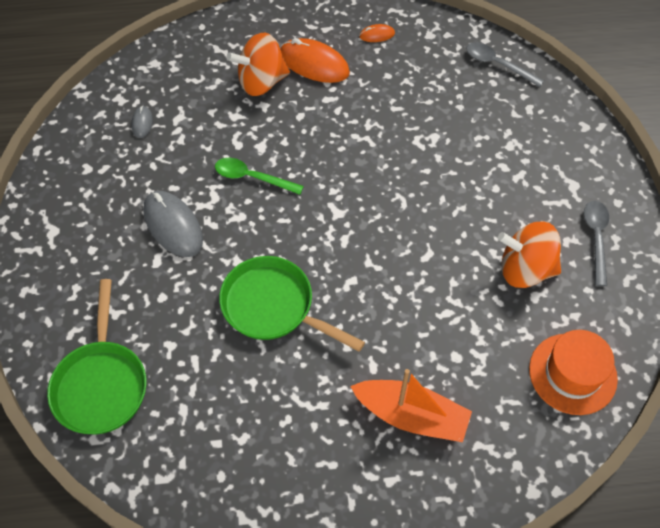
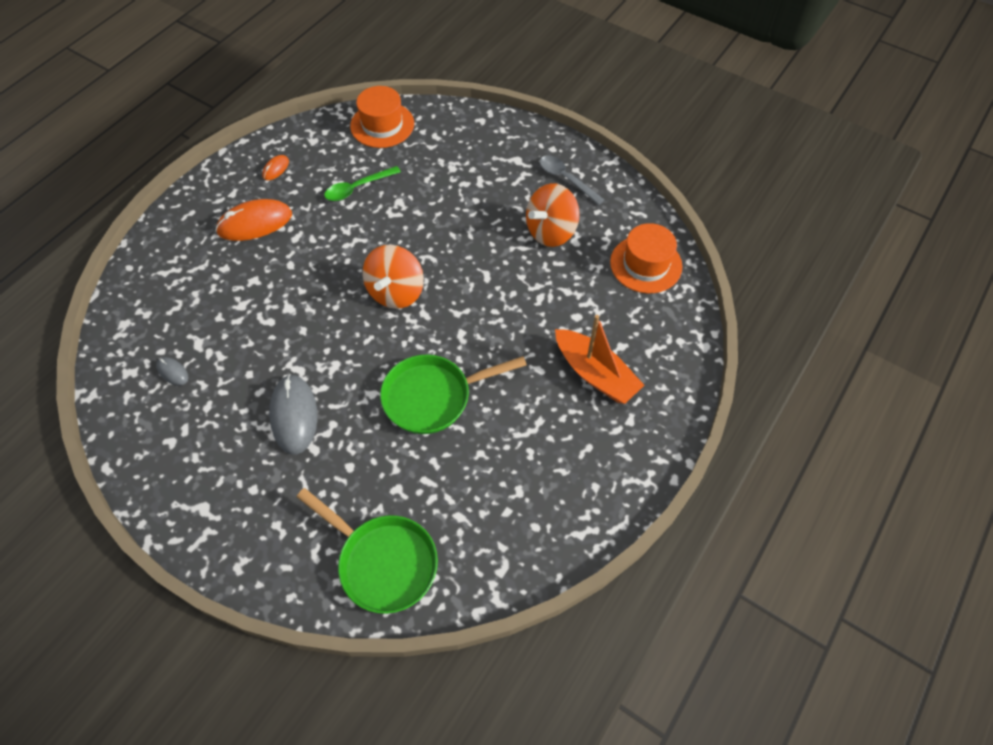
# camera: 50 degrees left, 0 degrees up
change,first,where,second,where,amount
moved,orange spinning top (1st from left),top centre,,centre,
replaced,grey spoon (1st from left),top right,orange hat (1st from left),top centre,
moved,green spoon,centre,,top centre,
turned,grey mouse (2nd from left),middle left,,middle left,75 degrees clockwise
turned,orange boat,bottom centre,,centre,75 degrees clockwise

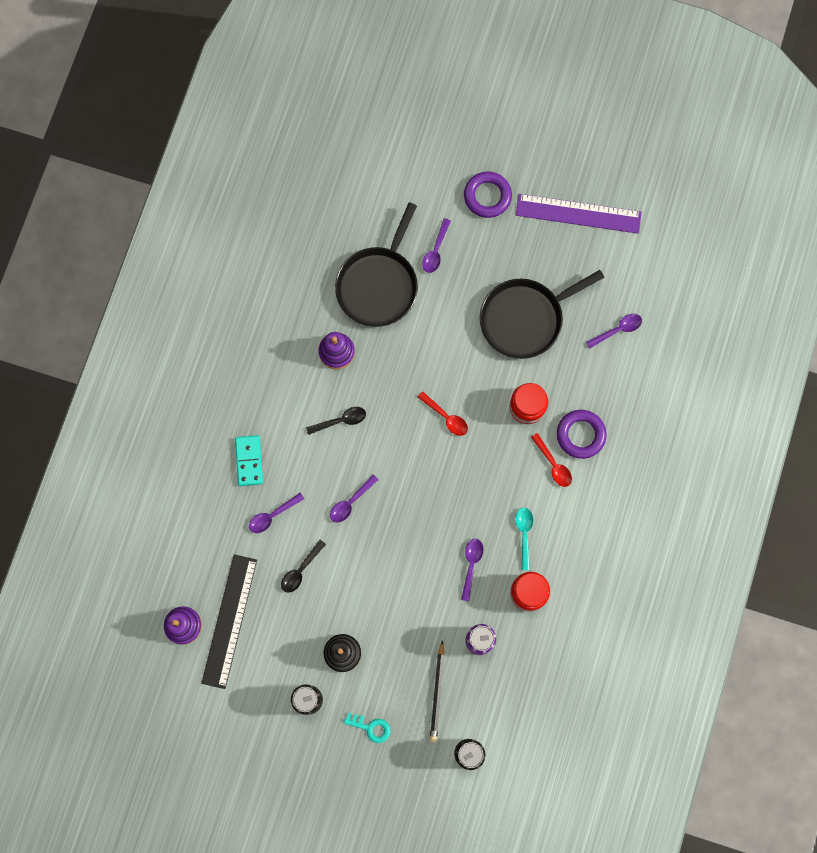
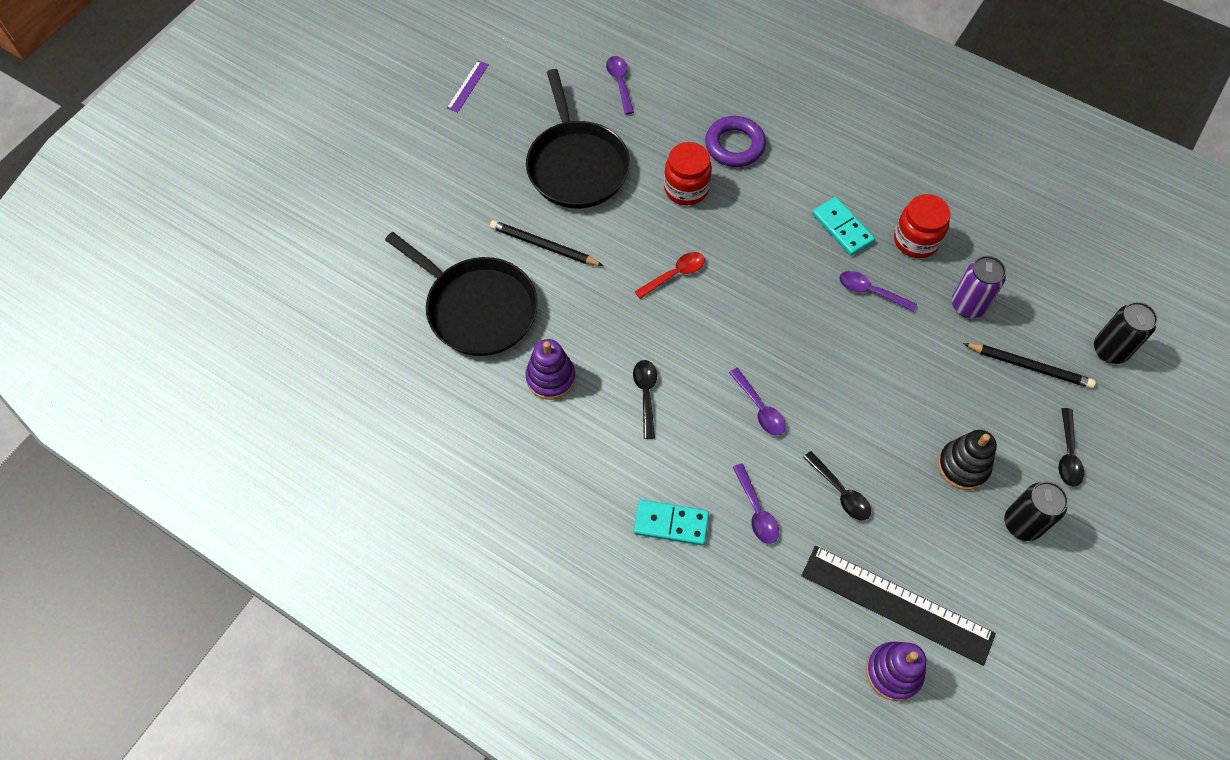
# camera: 75 degrees left, 15 degrees down
change,first,where,second,where,amount
removed,purple ring (1st from left),top centre,,,
resized,purple ruler,top right,,top centre,x0.45
removed,purple spoon (3rd from left),top centre,,,
removed,red spoon (2nd from left),middle right,,,
replaced,turquoise spoon,centre,turquoise domino (2nd from left),top right,
replaced,turquoise key,bottom centre,black spoon (3rd from left),middle right,
added,,,black pencil (1st from left),top centre,

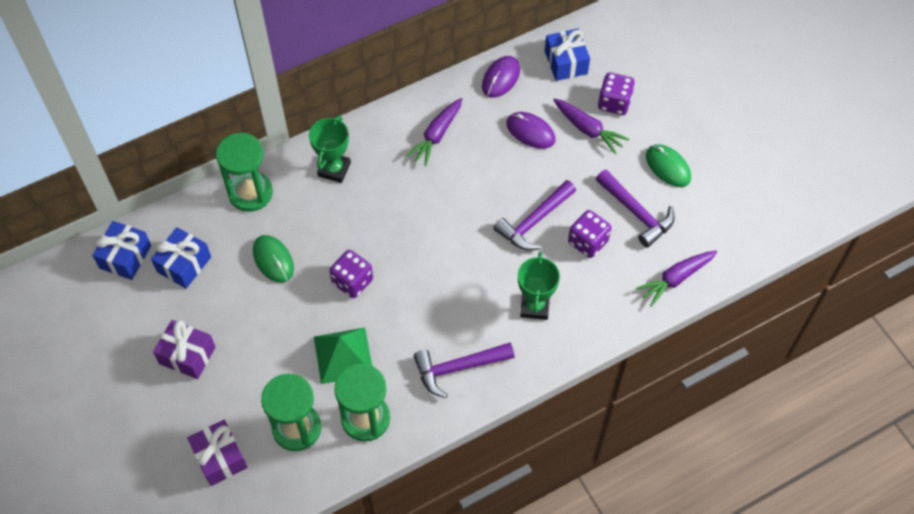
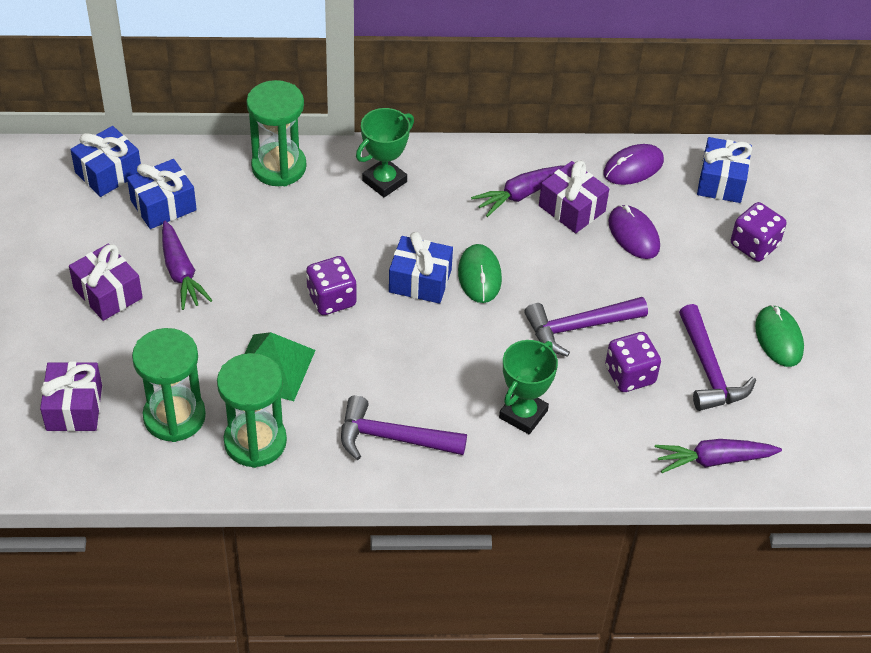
# camera: 25 degrees right, 10 degrees down
change,first,where,second,where,amount
moved,purple carrot (2nd from left in the first image),top centre,purple carrot (1st from left),middle left,
moved,green mouse (1st from left),middle left,,centre,
added,,,purple gift (3rd from left),top centre,
added,,,blue gift (3rd from left),centre,

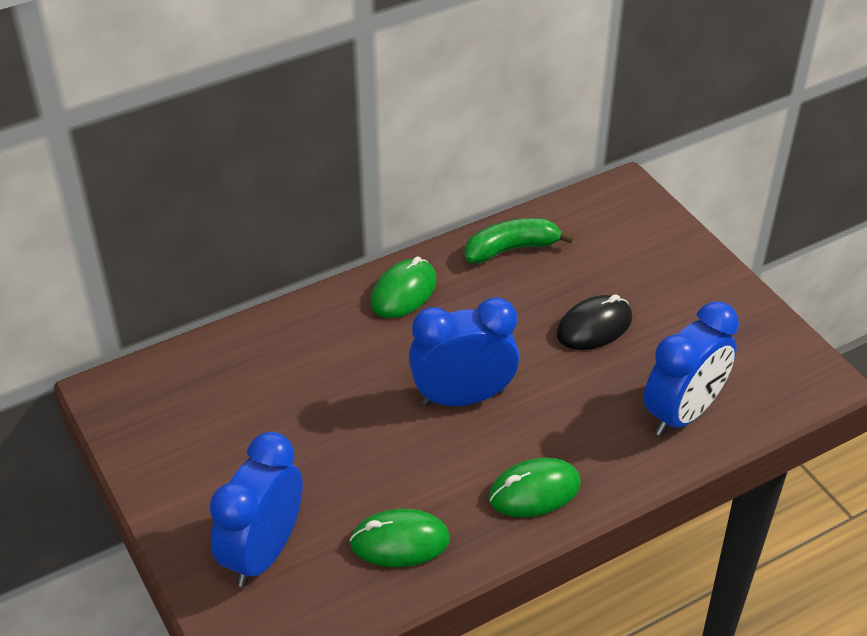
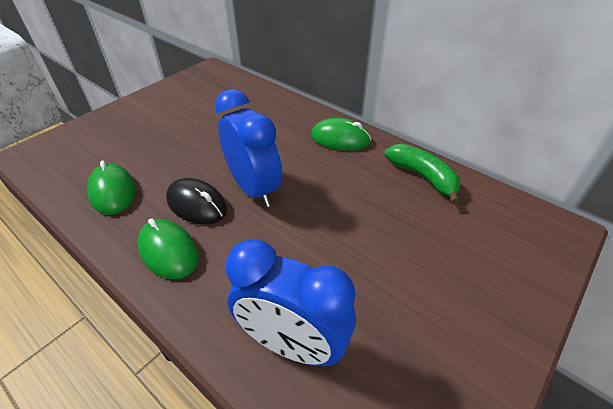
# camera: 70 degrees right, 0 degrees up
change,first,where,second,where,amount
moved,black mouse,middle right,,middle left,
removed,blue clock (1st from left),bottom left,,,

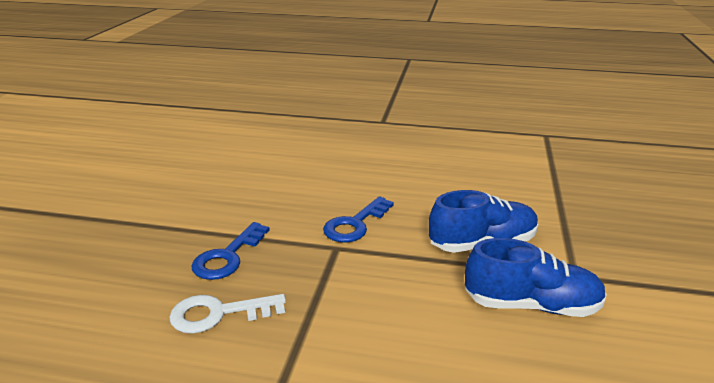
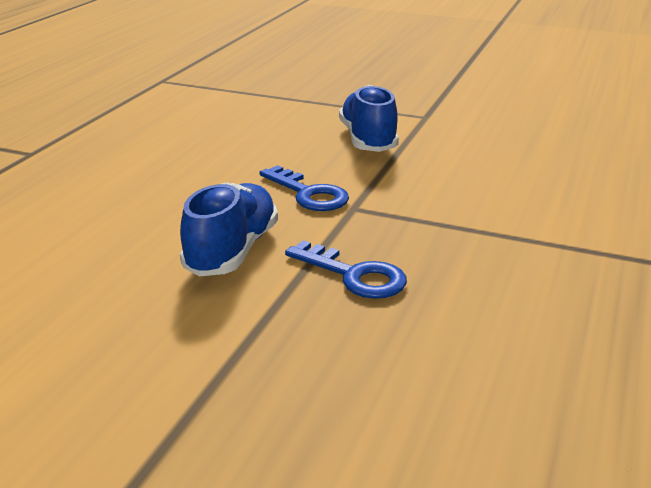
# camera: 80 degrees left, 0 degrees up
change,first,where,second,where,amount
moved,blue shoe (2nd from left in the first image),bottom right,blue shoe (1st from left),centre,
removed,white key,bottom left,,,

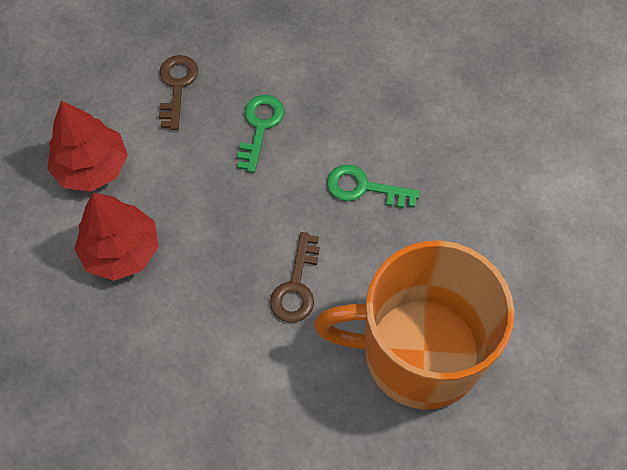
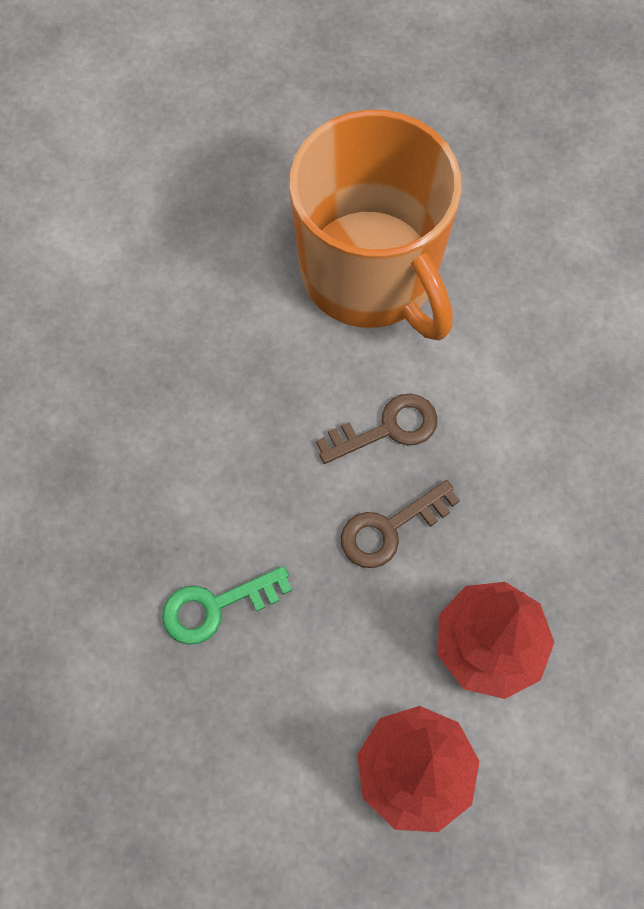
# camera: 125 degrees left, 5 degrees up
change,first,where,second,where,amount
moved,brown key (1st from left in the first image),top left,brown key (2nd from left),centre,
removed,green key (2nd from left),centre,,,

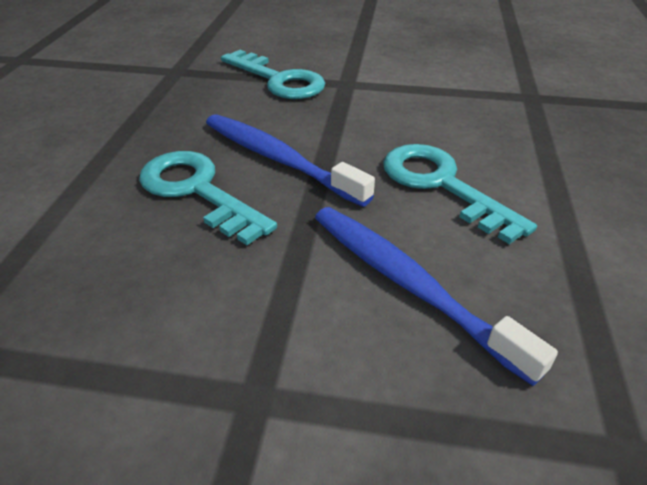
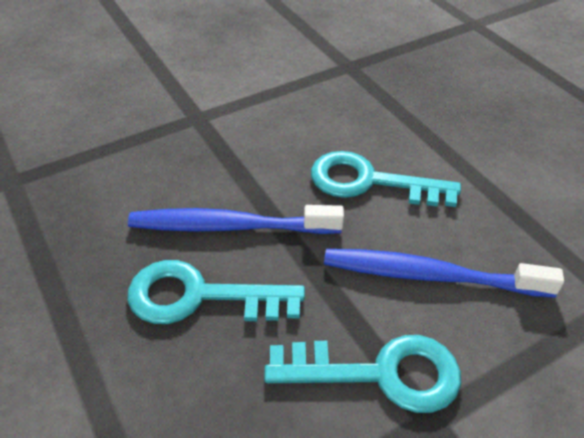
# camera: 40 degrees left, 5 degrees up
change,first,where,second,where,amount
moved,turquoise key (2nd from left),top centre,,bottom centre,

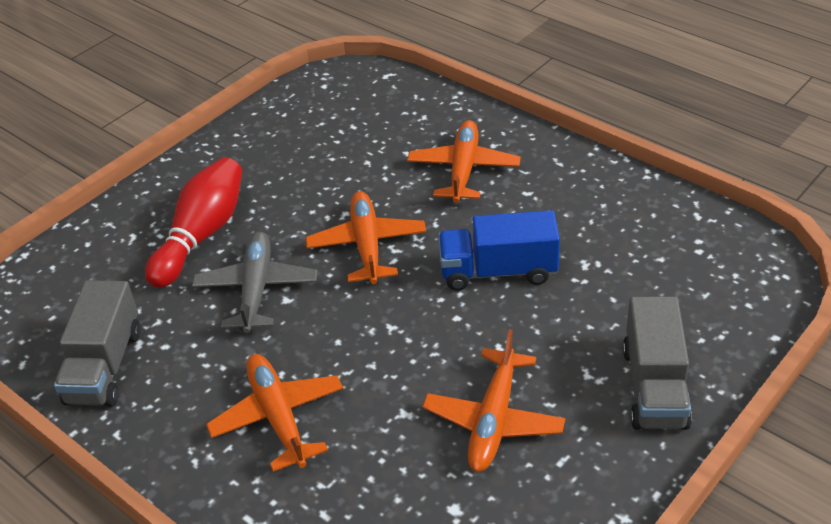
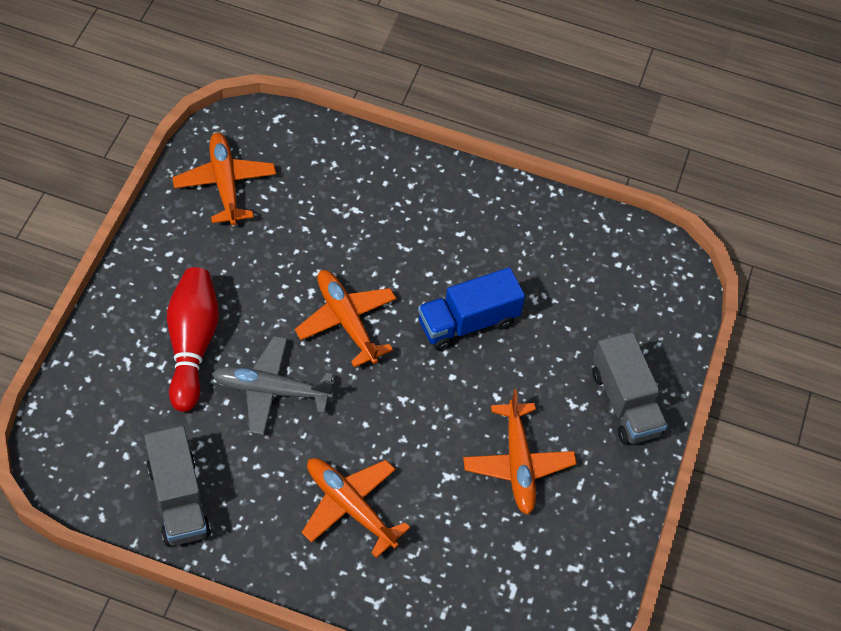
# camera: 30 degrees left, 15 degrees up
change,first,where,second,where,amount
moved,orange plane (3rd from left in the first image),top centre,orange plane (1st from left),top left,
turned,grey plane,middle left,,middle left,60 degrees counterclockwise

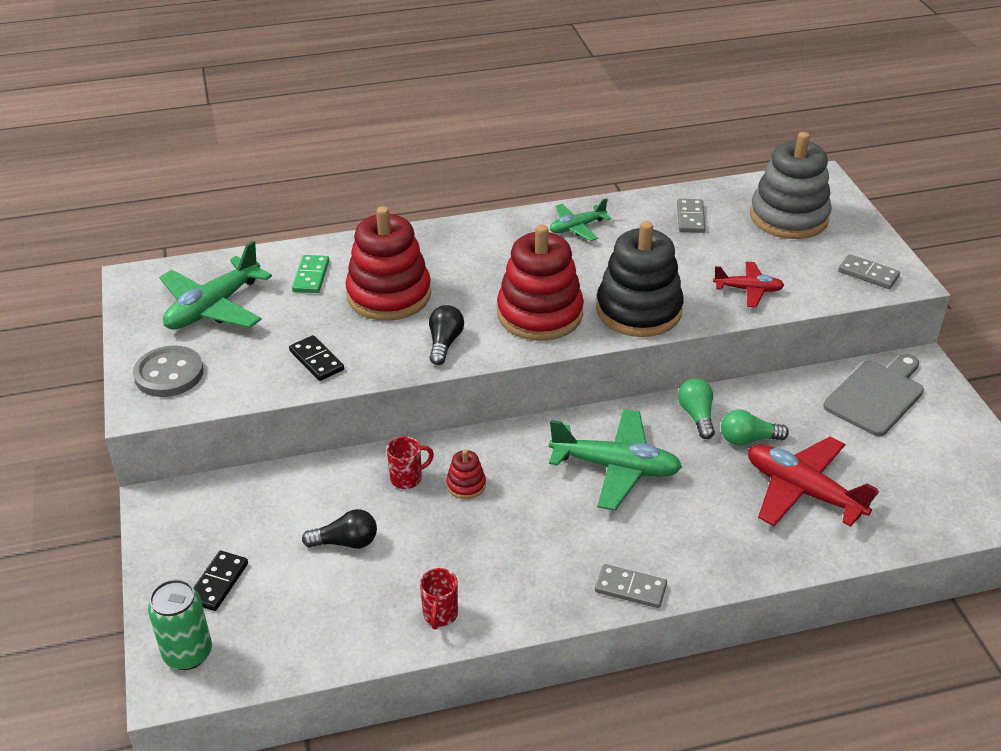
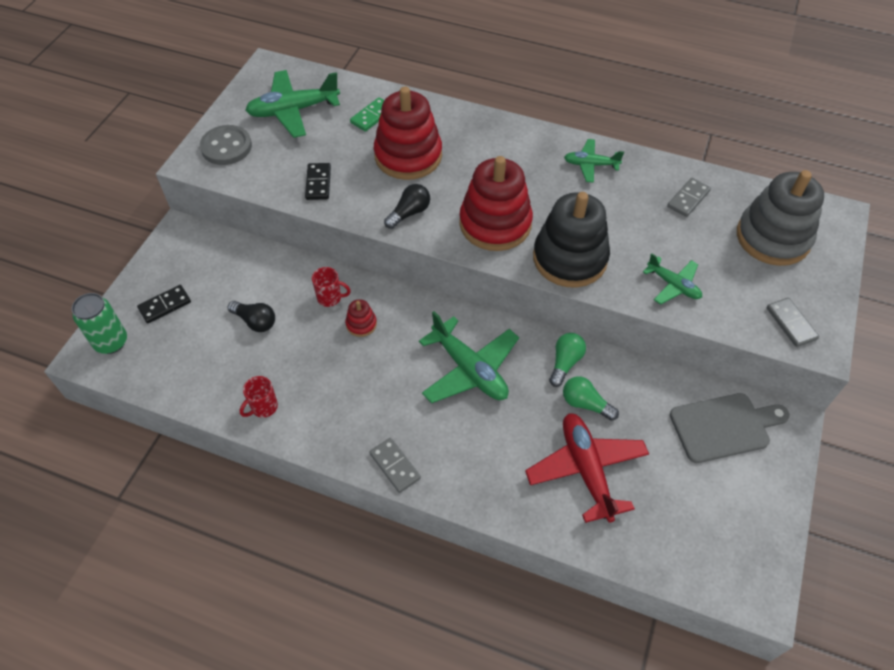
# camera: 35 degrees right, 15 degrees up
change,first,where,second,where,amount
recoloured,red plane (1st from left),middle right,green plane (4th from left),middle right,

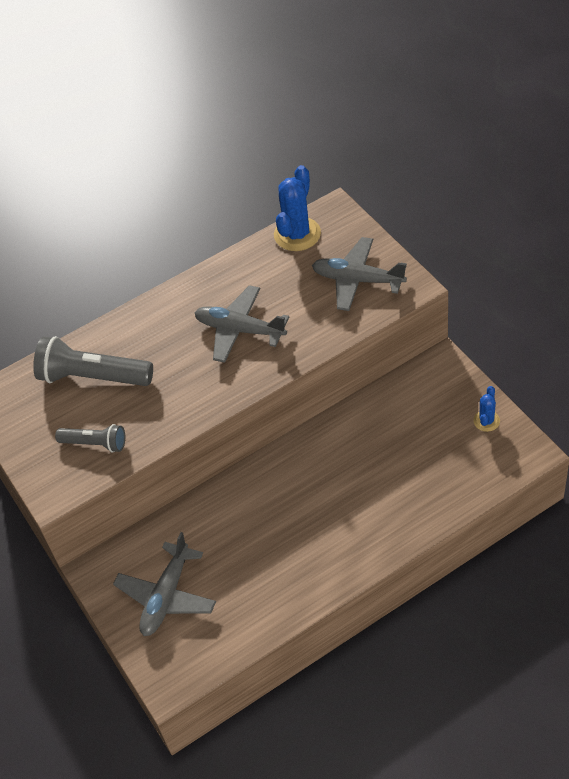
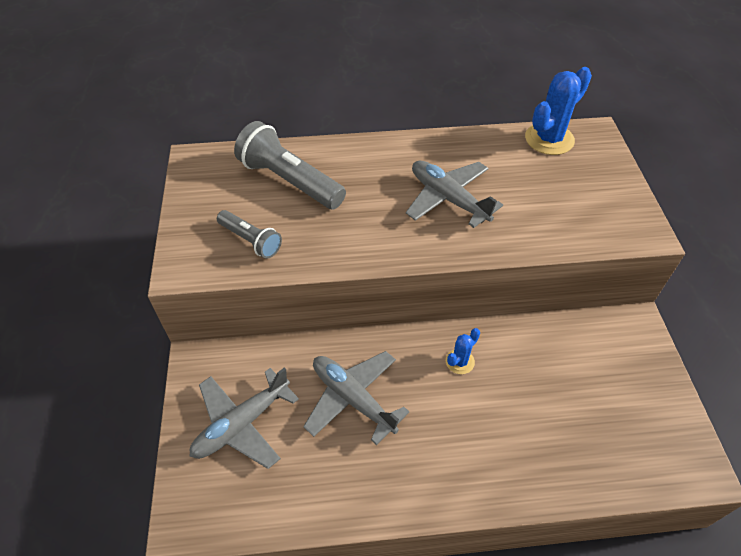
# camera: 20 degrees right, 0 degrees up
change,first,where,second,where,amount
moved,grey plane (3rd from left in the first image),centre,grey plane (2nd from left),bottom centre,
moved,blue cactus (2nd from left in the first image),middle right,blue cactus (1st from left),centre,

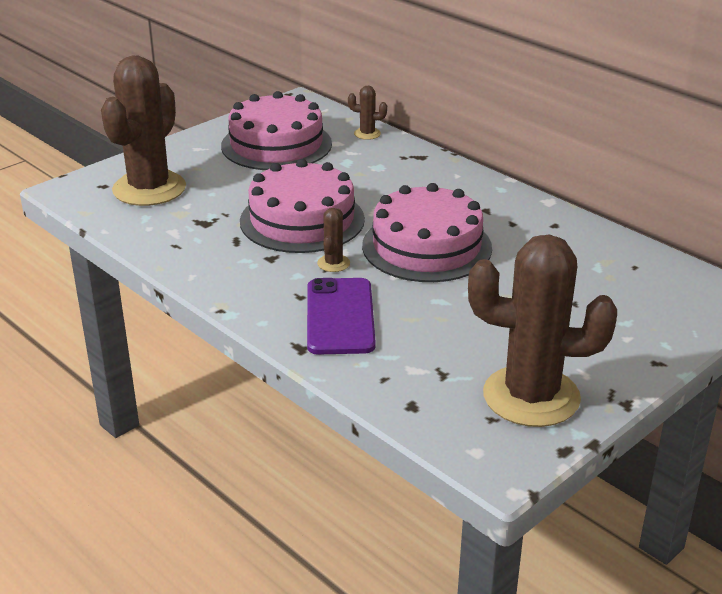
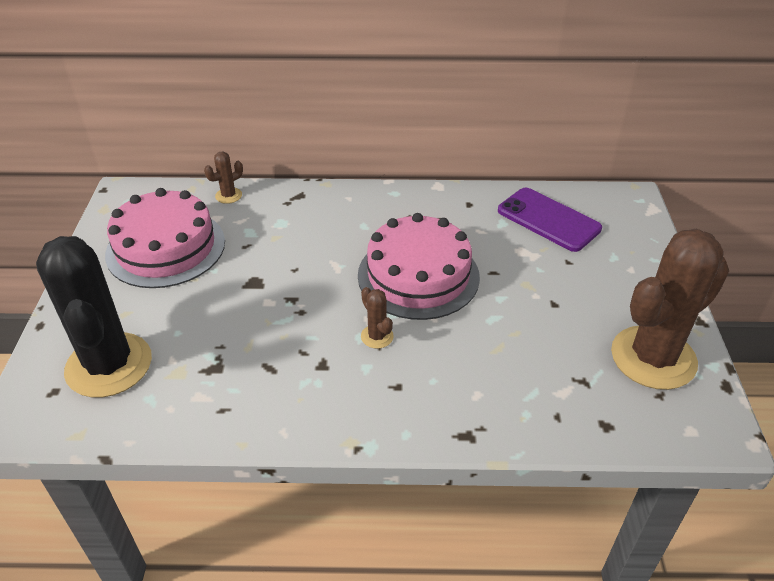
# camera: 45 degrees left, 10 degrees up
change,first,where,second,where,amount
recoloured,brown cactus (1st from left),top left,black cactus,middle left,
removed,pink cake (2nd from left),centre,,,
moved,purple phone,centre,,middle right,

